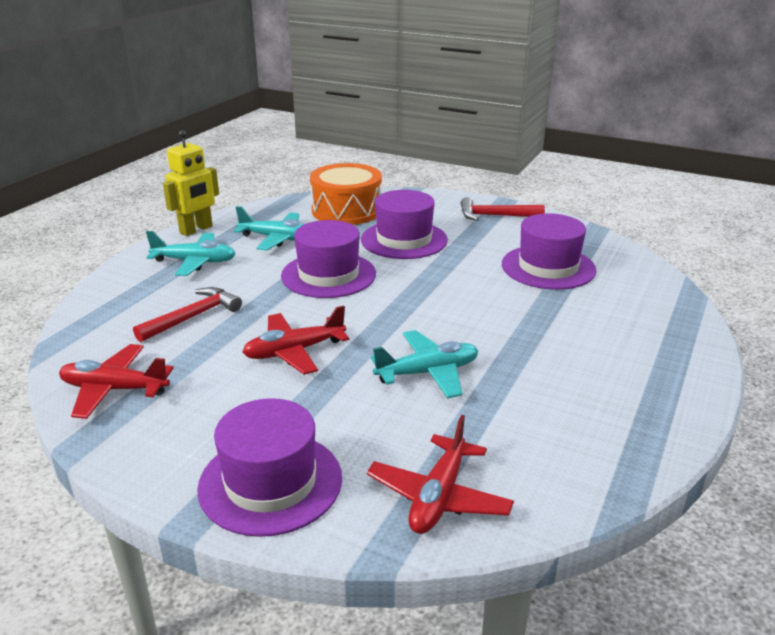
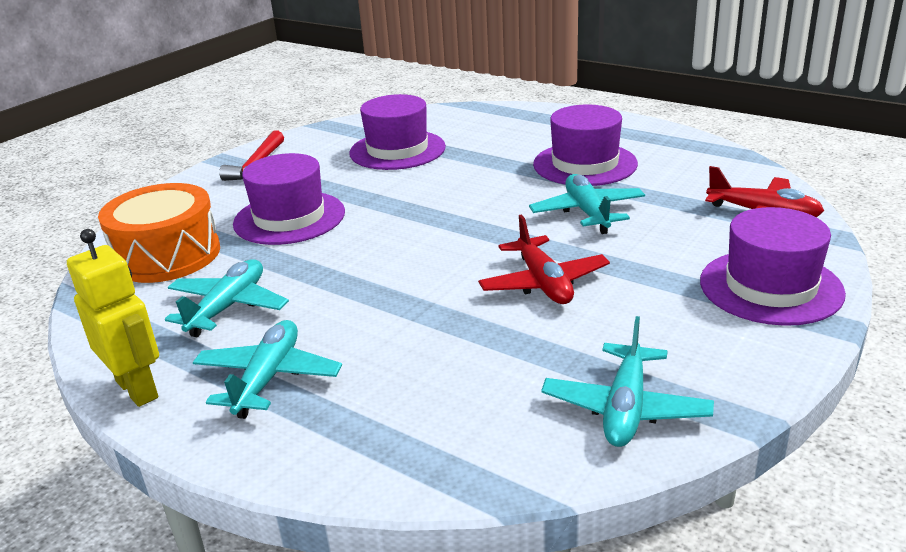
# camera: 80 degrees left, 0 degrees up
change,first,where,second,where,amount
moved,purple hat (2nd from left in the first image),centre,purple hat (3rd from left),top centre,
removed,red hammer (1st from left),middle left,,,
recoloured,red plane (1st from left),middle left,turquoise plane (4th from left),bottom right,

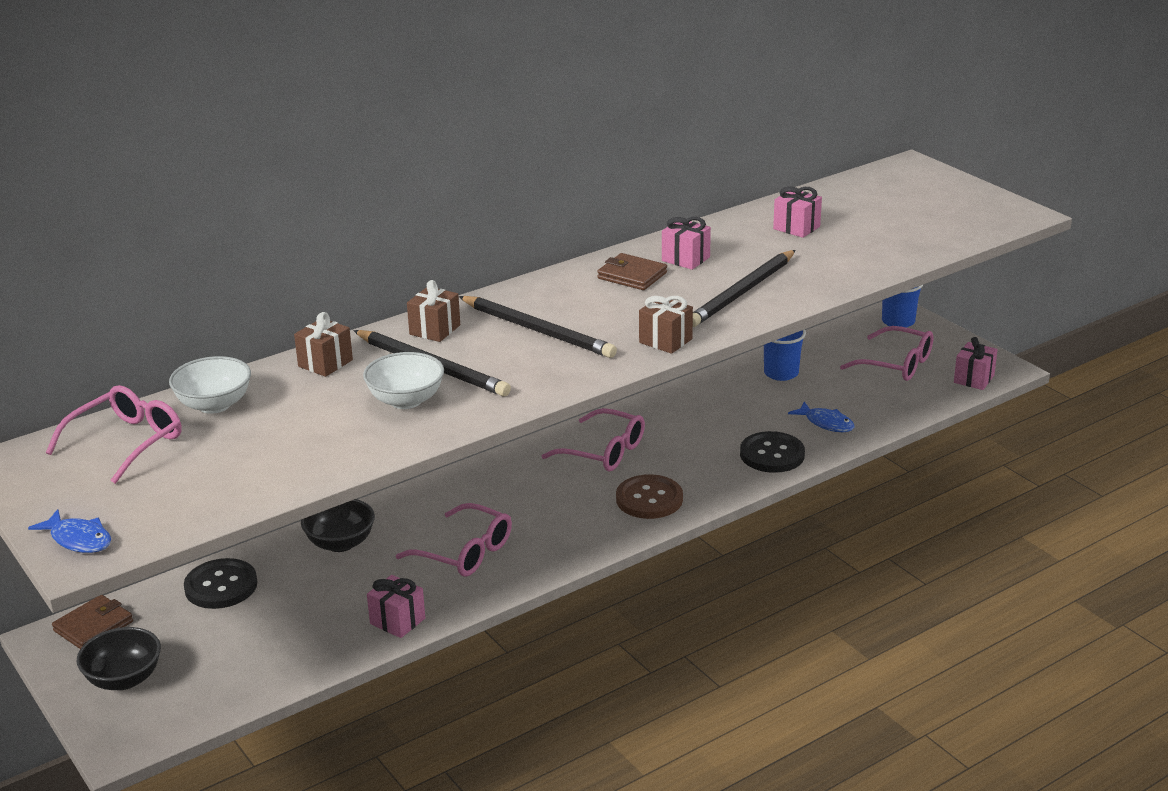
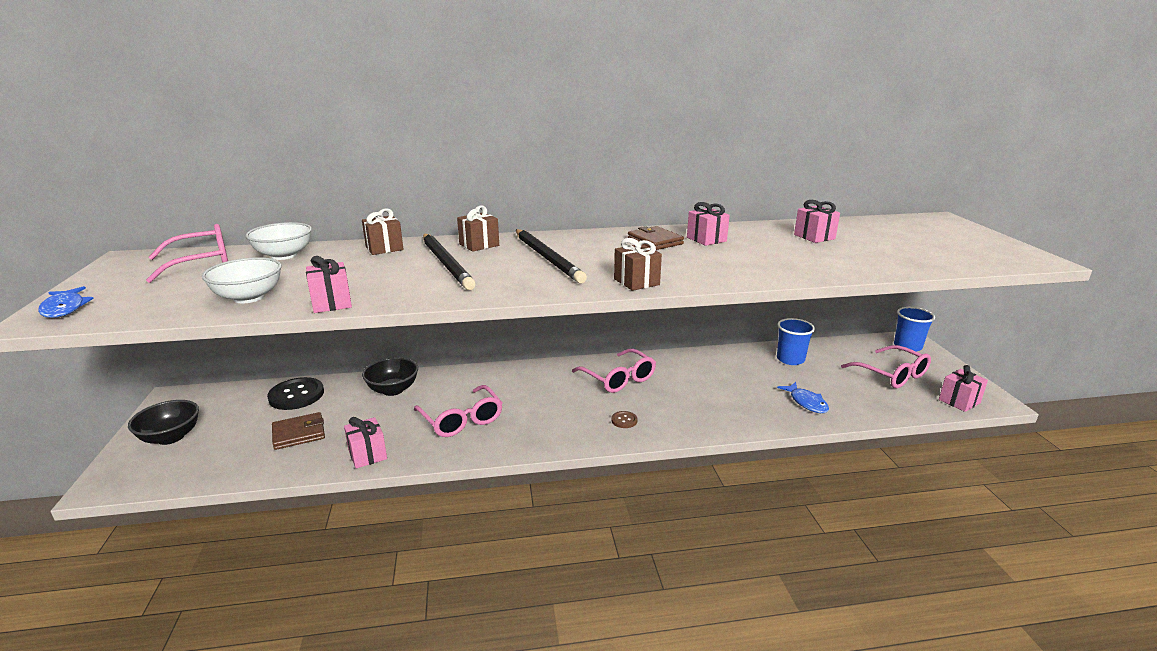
# camera: 25 degrees right, 5 degrees down
change,first,where,second,where,amount
removed,black pencil (3rd from left),centre,,,
moved,white bowl (2nd from left in the first image),centre,white bowl (1st from left),middle left,
removed,black button (2nd from left),centre,,,
resized,brown button,centre,,centre,x0.47
moved,brown wallet (1st from left),bottom left,,middle left,
added,,,pink gift (1st from left),middle left,

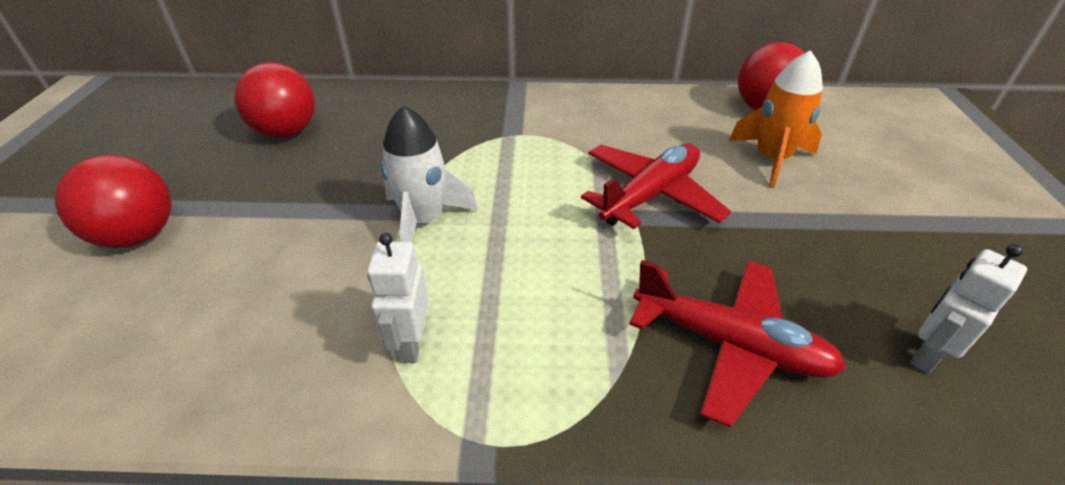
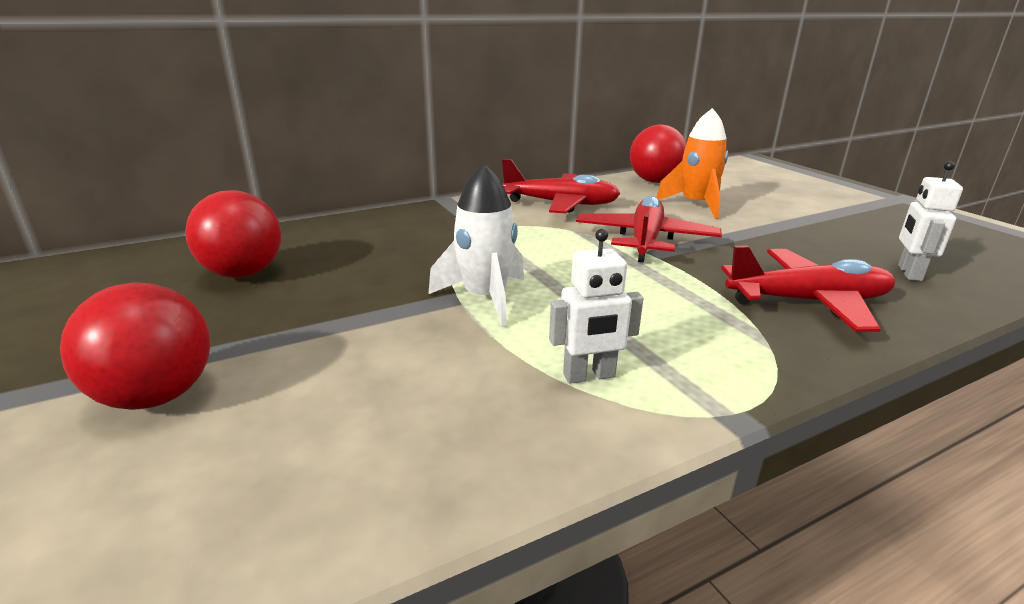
# camera: 30 degrees left, 15 degrees down
change,first,where,second,where,amount
turned,white robot (1st from left),centre,,centre,75 degrees counterclockwise
added,,,red plane (1st from left),top centre,

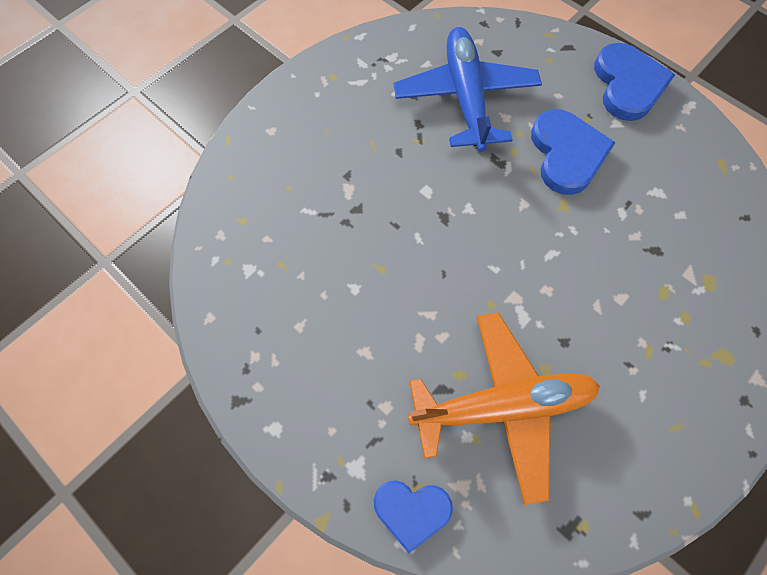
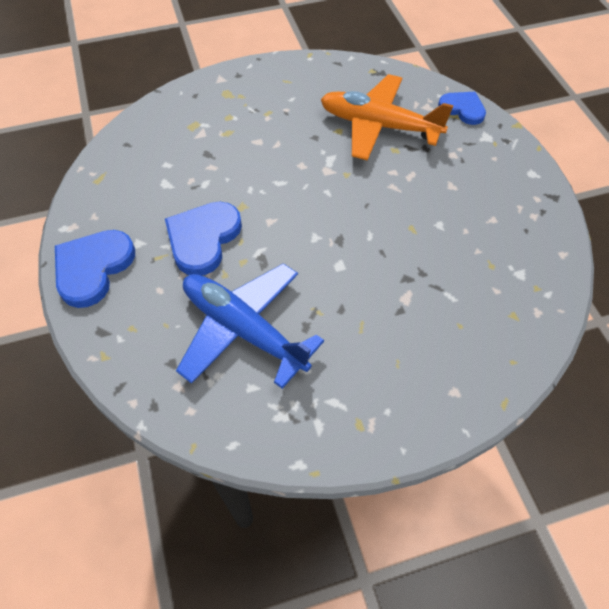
# camera: 150 degrees left, 10 degrees down
change,first,where,second,where,amount
turned,blue plane,top centre,,centre,105 degrees clockwise

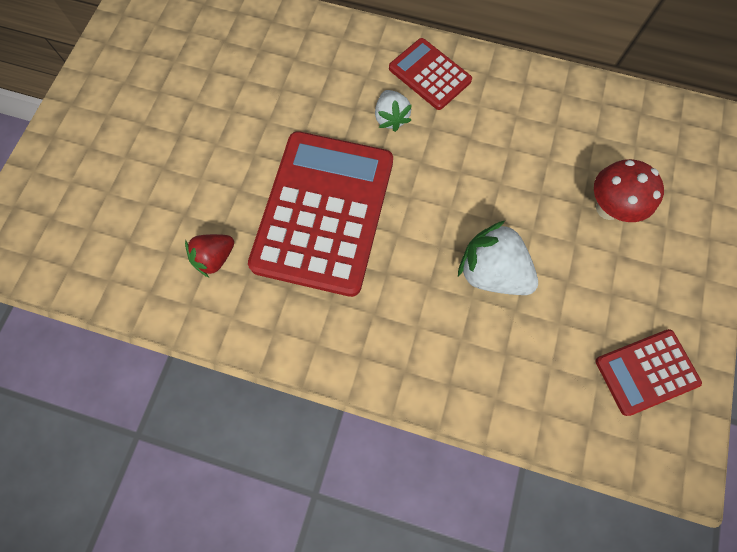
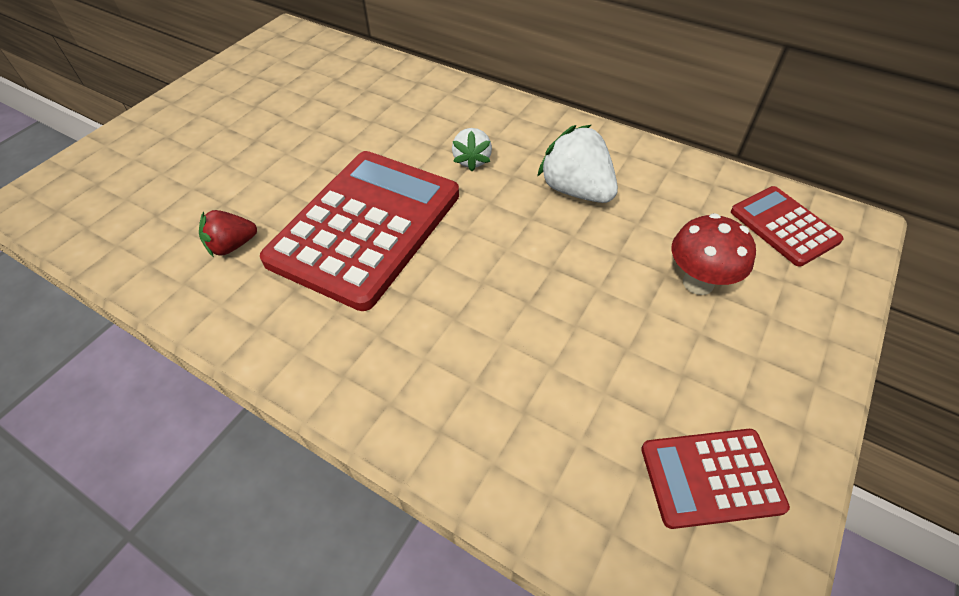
# camera: 15 degrees right, 20 degrees down
change,first,where,second,where,amount
moved,red calculator (2nd from left in the first image),top centre,red calculator (3rd from left),middle right,
moved,white strawberry (2nd from left),middle right,,top centre,

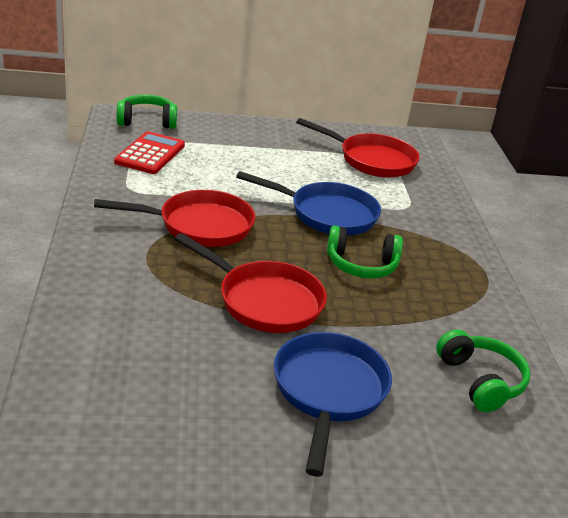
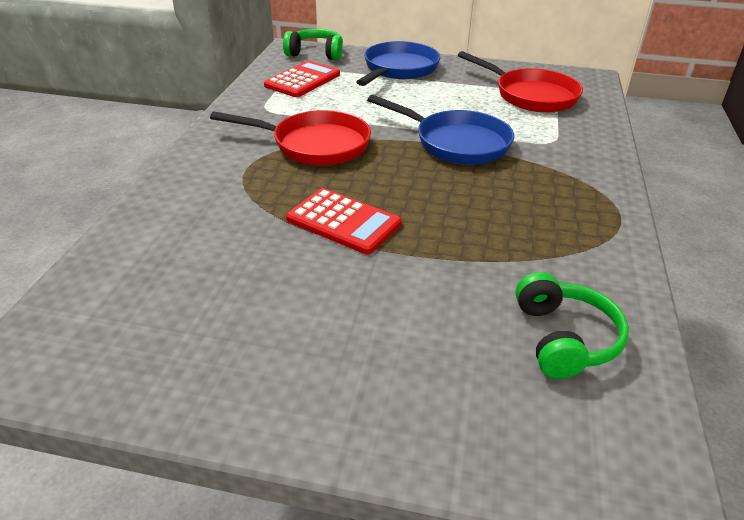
# camera: 20 degrees right, 5 degrees up
change,first,where,second,where,amount
removed,green headphones (2nd from left),centre,,,
replaced,red pan (2nd from left),centre,red calculator (2nd from left),centre,
moved,blue pan (2nd from left in the first image),bottom centre,blue pan (1st from left),top centre,

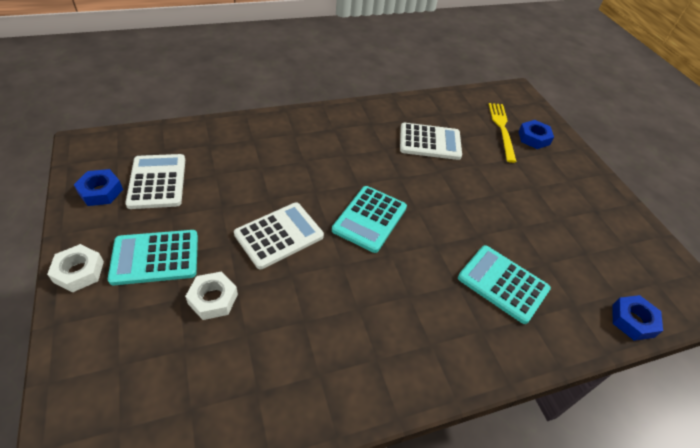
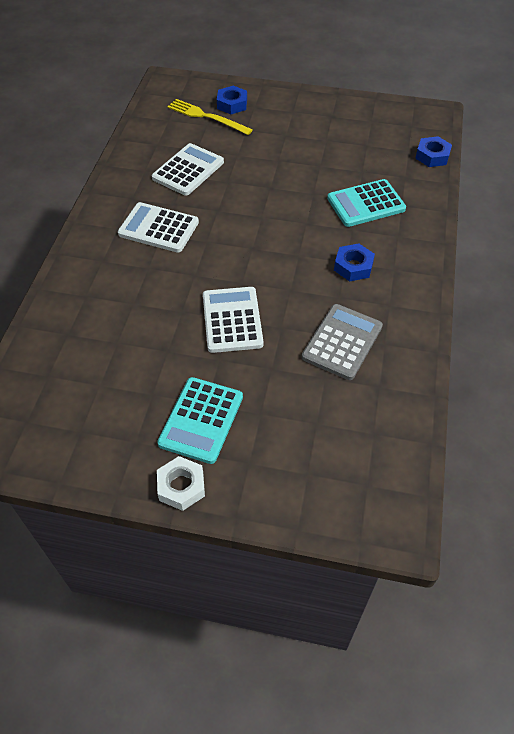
# camera: 55 degrees left, 5 degrees up
change,first,where,second,where,amount
moved,white calculator (1st from left),middle left,,top left,
moved,blue nut (1st from left in the first image),middle left,blue nut (2nd from left),middle right,
removed,turquoise calculator (2nd from left),centre,,,
removed,white nut (2nd from left),middle left,,,
added,,,grey calculator,centre,

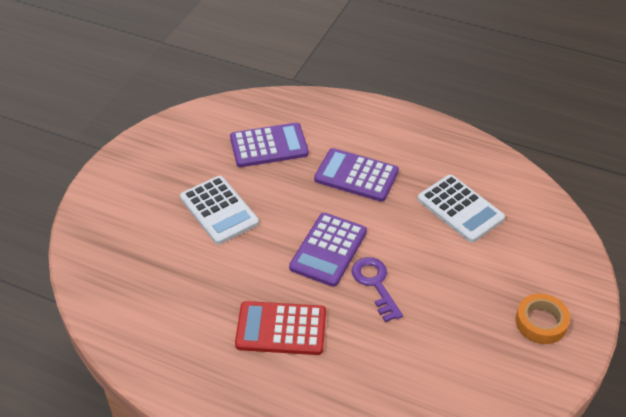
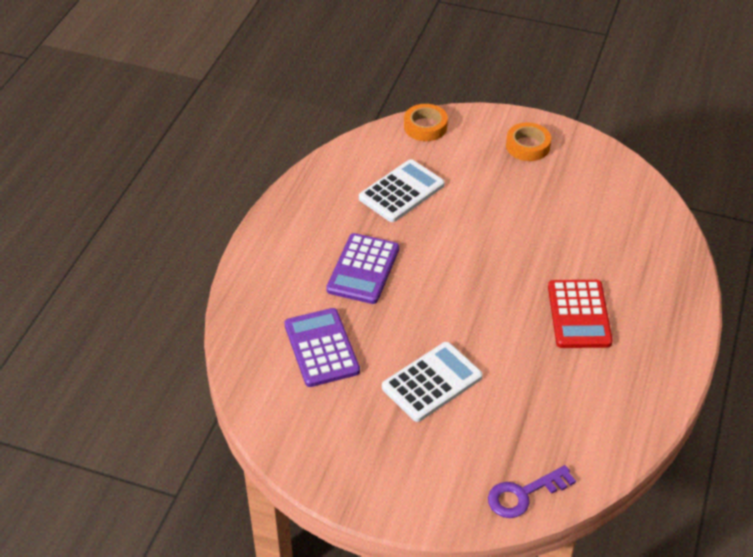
# camera: 95 degrees left, 0 degrees up
change,first,where,second,where,amount
removed,purple calculator (2nd from left),centre,,,
moved,purple key,bottom centre,,bottom right,
added,,,orange tape (1st from left),top centre,

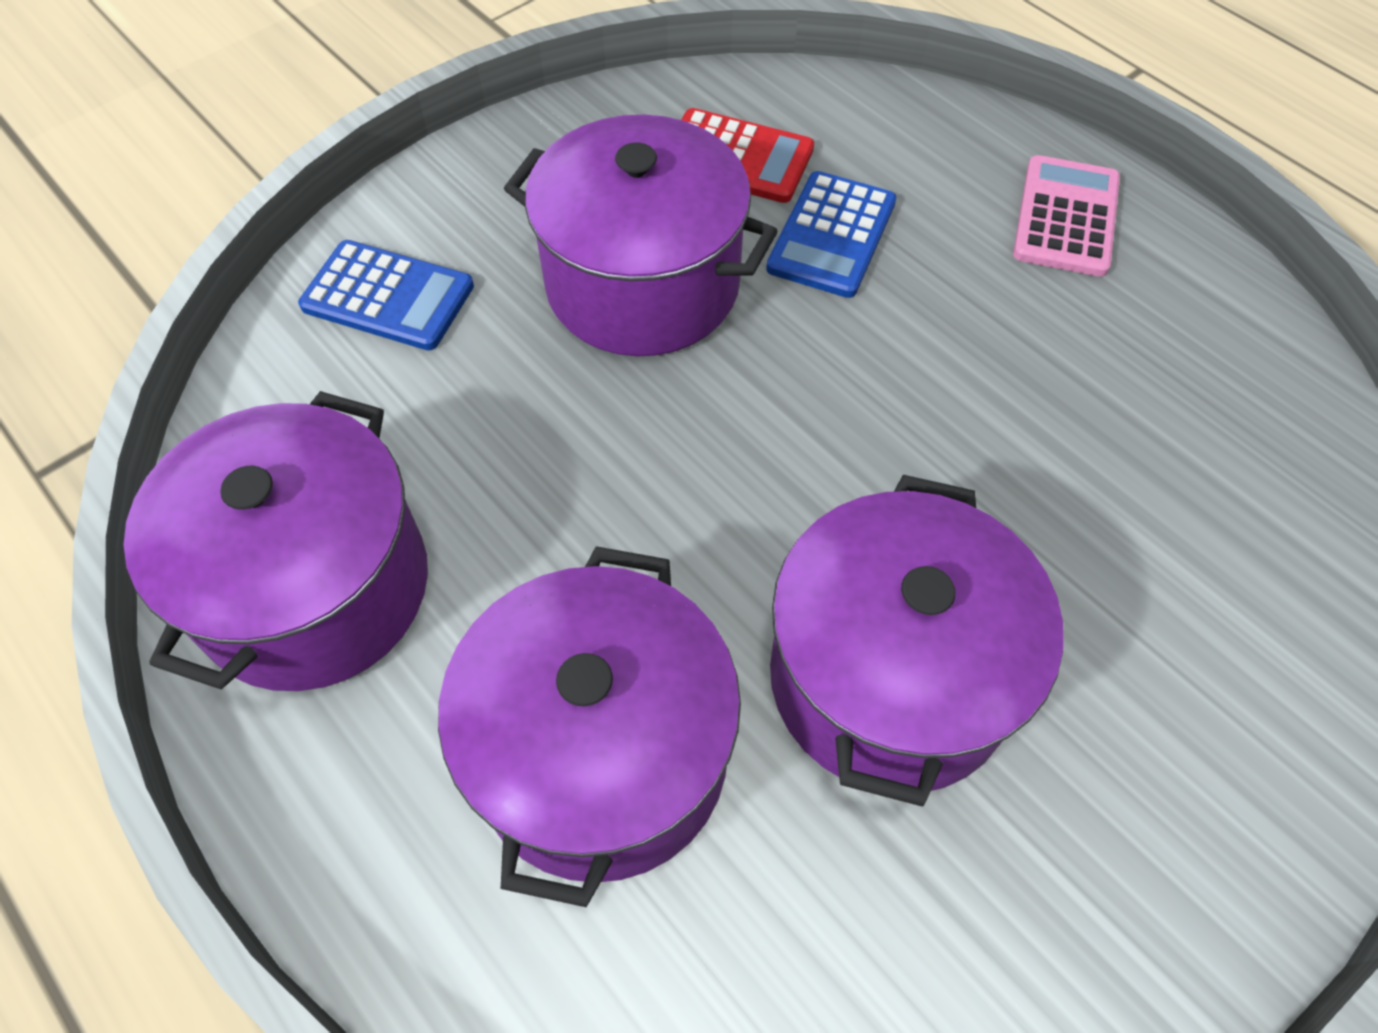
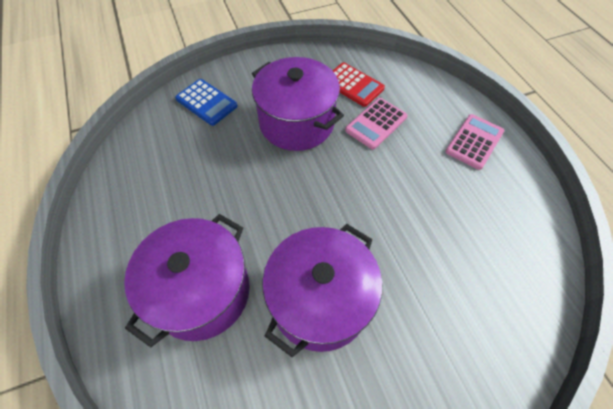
# camera: 20 degrees right, 0 degrees up
change,first,where,second,where,amount
recoloured,blue calculator (2nd from left),top centre,pink calculator (1st from left),top centre,
removed,purple pot (1st from left),middle left,,,

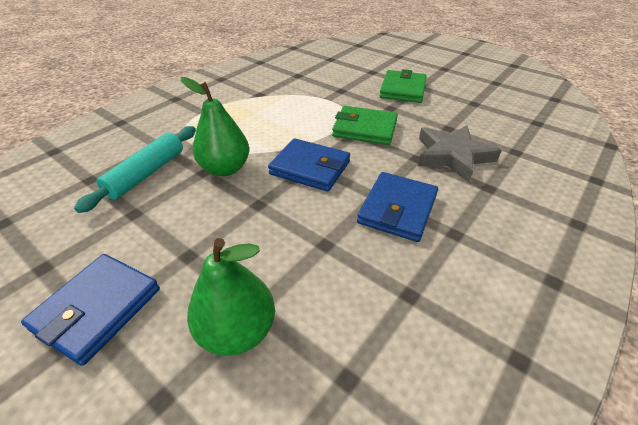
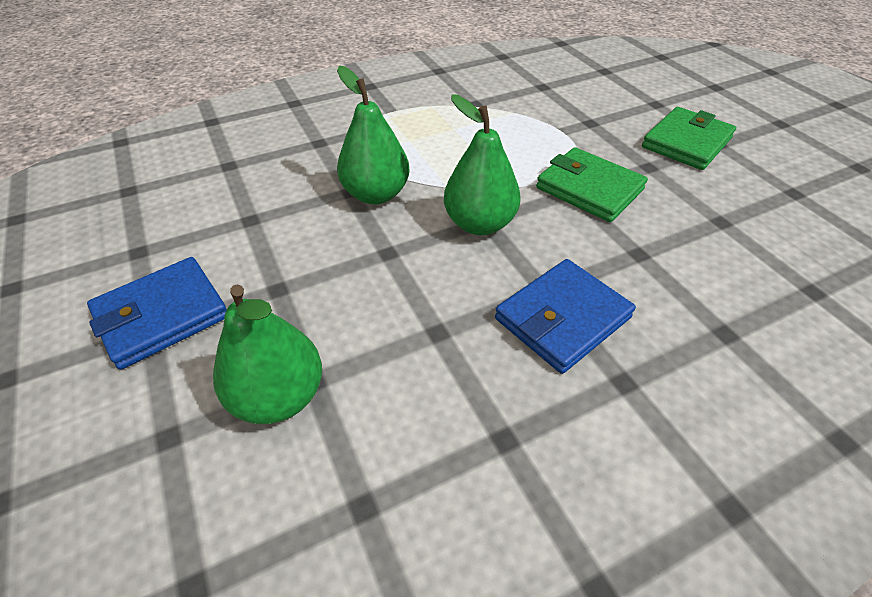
# camera: 25 degrees right, 5 degrees up
change,first,where,second,where,amount
removed,grey star,middle right,,,
removed,turquoise rolling pin,middle left,,,
replaced,blue wallet (2nd from left),centre,green pear (3rd from left),top centre,

